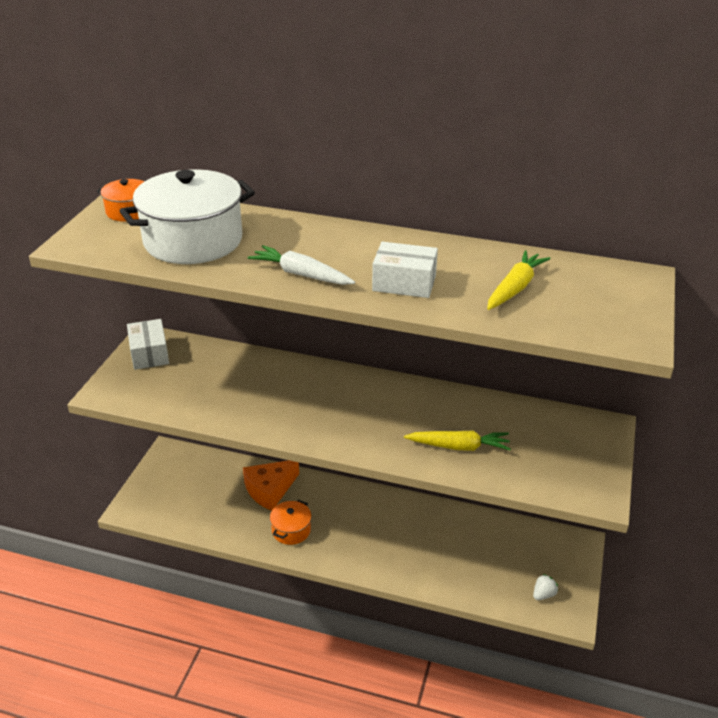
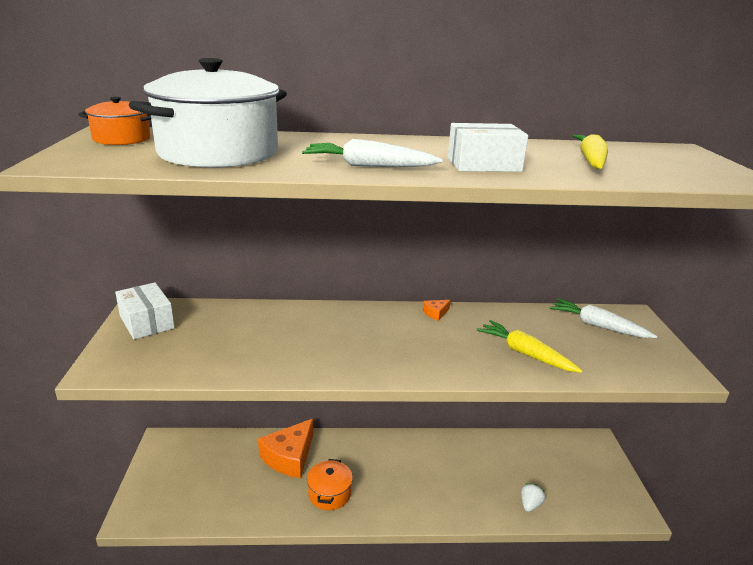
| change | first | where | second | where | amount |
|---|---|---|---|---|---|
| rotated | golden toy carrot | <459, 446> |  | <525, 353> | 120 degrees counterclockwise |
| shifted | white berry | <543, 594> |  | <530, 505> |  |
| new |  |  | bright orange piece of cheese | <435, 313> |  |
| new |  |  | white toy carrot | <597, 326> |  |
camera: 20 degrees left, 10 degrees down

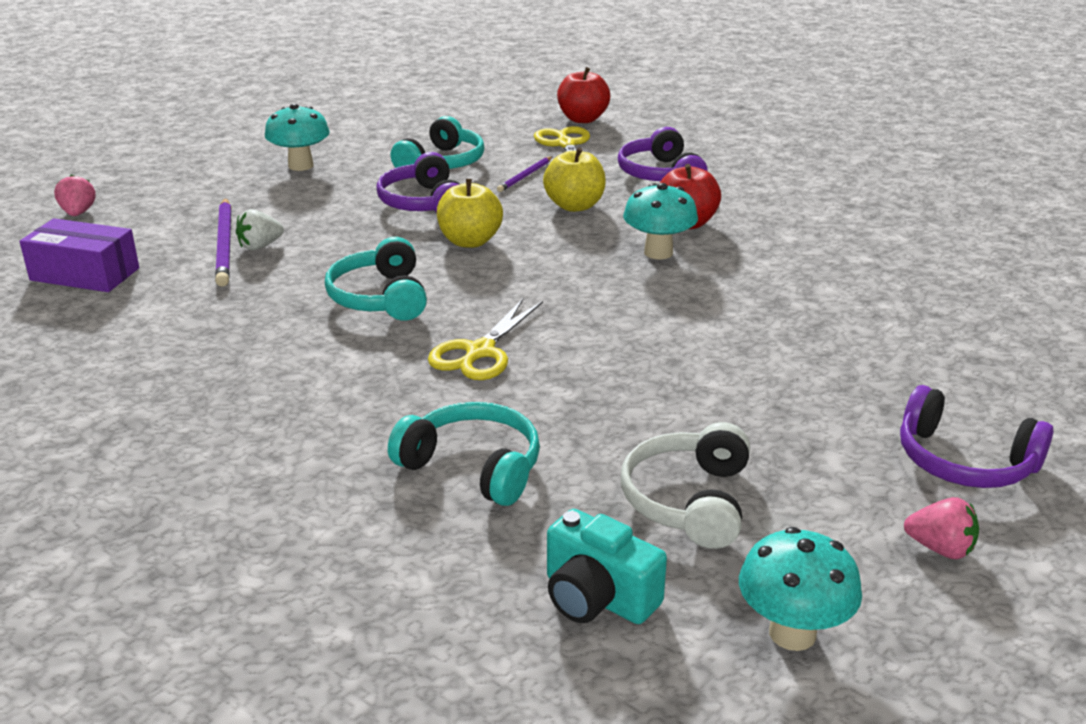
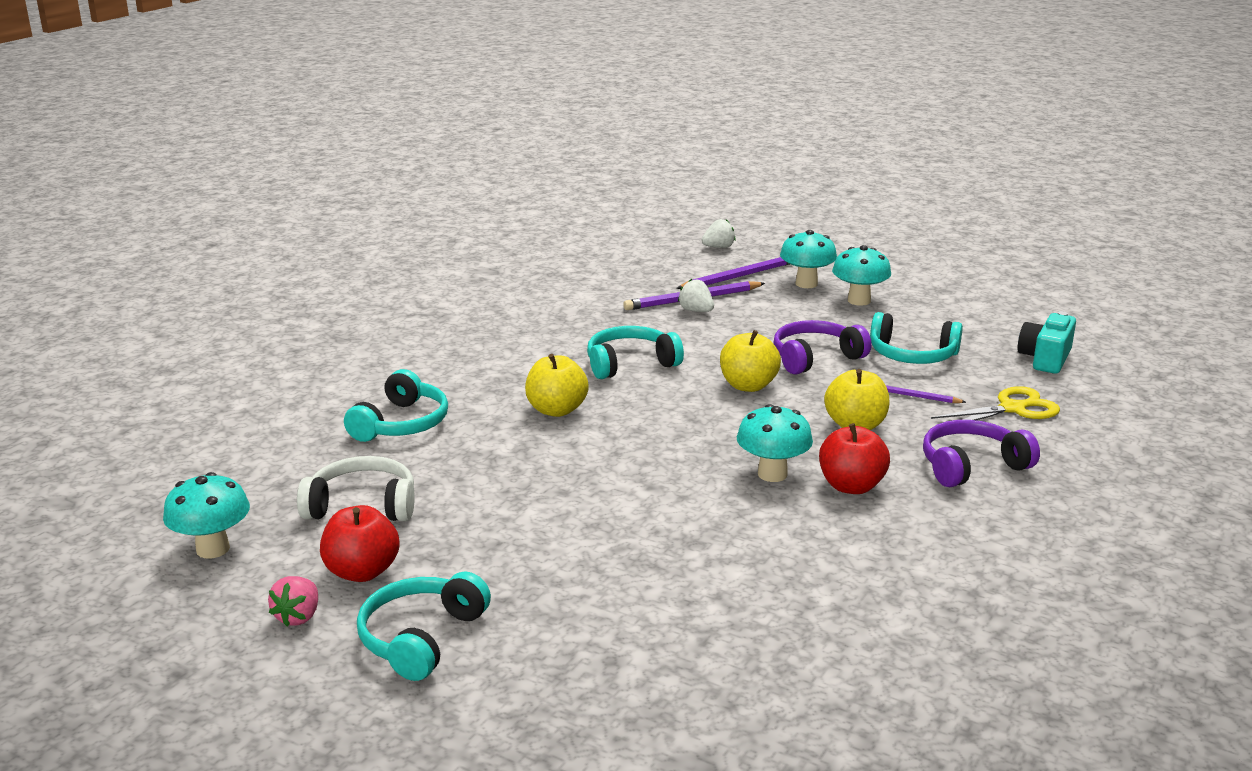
| change | first | where | second | where | amount |
|---|---|---|---|---|---|
| gone | purple package | <85, 274> |  |  |  |
| repainted | rose-pink berry | <78, 213> | white berry | <718, 247> |  |
| swapped | golden scissors | <480, 352> | golden apple fruit | <556, 410> |  |
| shifted | aqua compact camera | <597, 597> |  | <1045, 359> |  |
| shifted | red apple fruit | <582, 119> |  | <362, 572> |  |
| repainted | purple headphones | <964, 461> | aqua headphones | <421, 638> |  |
| new |  |  | purple pencil | <739, 276> |  |
| new |  |  | aqua mushroom | <806, 284> |  |
camera: 80 degrees right, 5 degrees down

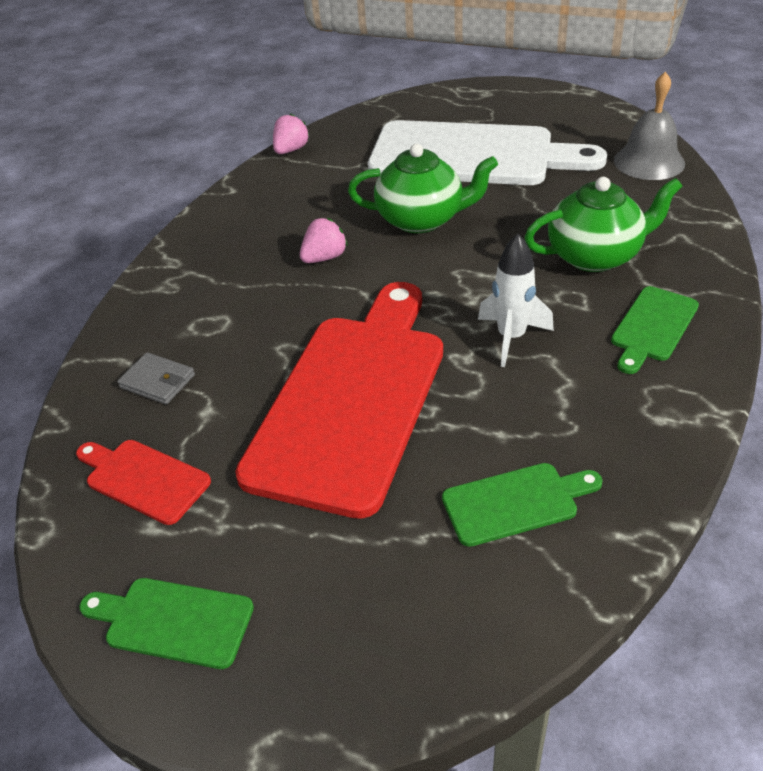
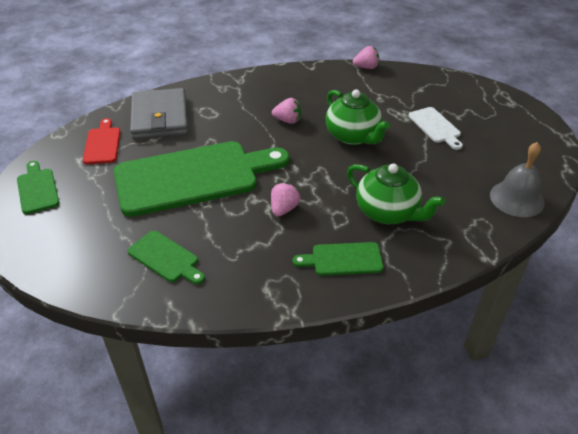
| change | first | where | second | where | amount |
|---|---|---|---|---|---|
| scaled | grey billfold | <157, 381> |  | <160, 118> | x2.23 |
| repainted | red cutting board | <352, 399> | emerald cutting board | <193, 177> |  |
| scaled | white cutting board | <471, 155> |  | <435, 127> | x0.44 |
| swapped | white spaceship | <511, 337> | rose-pink berry | <284, 209> |  |
camera: 50 degrees right, 0 degrees up

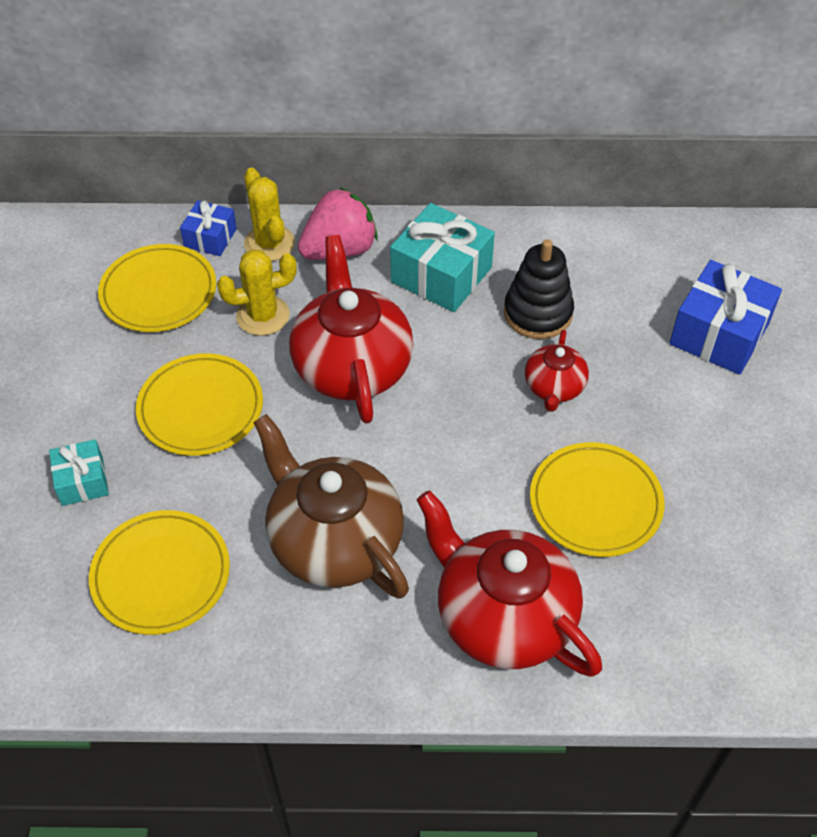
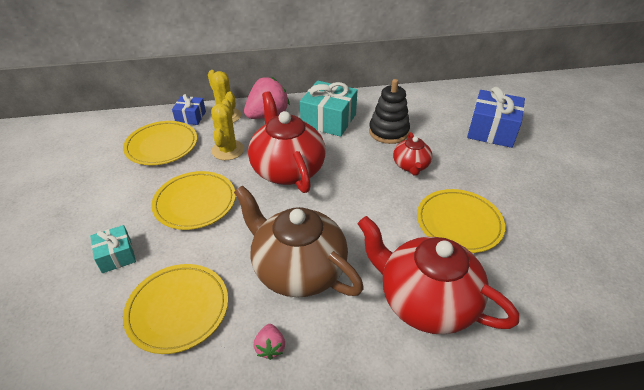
| change | first | where | second | where | amount |
|---|---|---|---|---|---|
| rotated | golden prickly plant | <263, 316> |  | <228, 150> | 60 degrees counterclockwise |
| new |  |  | rose-pink berry | <270, 347> |  |
camera: 10 degrees left, 10 degrees down

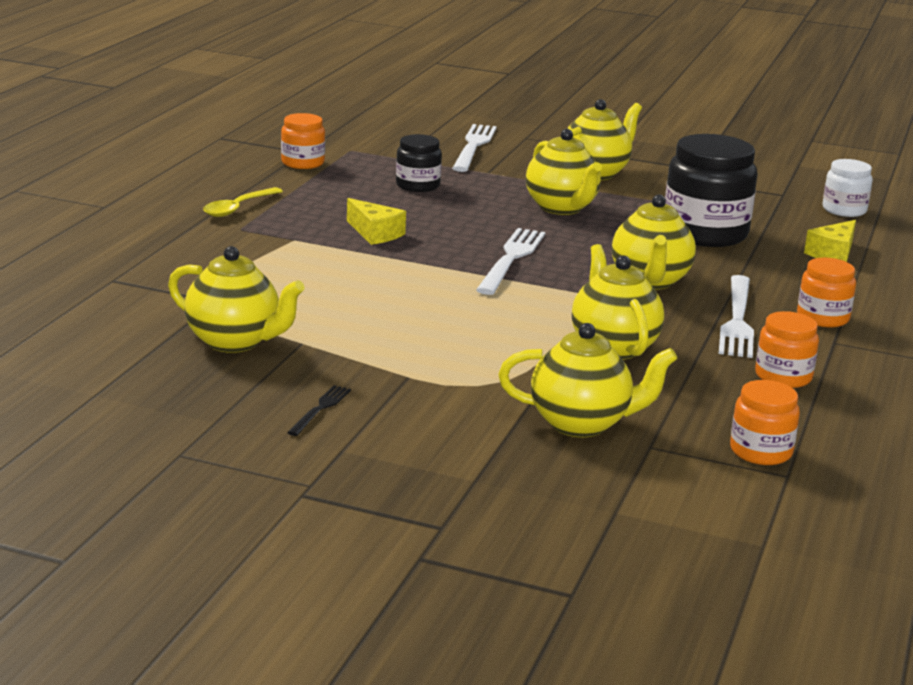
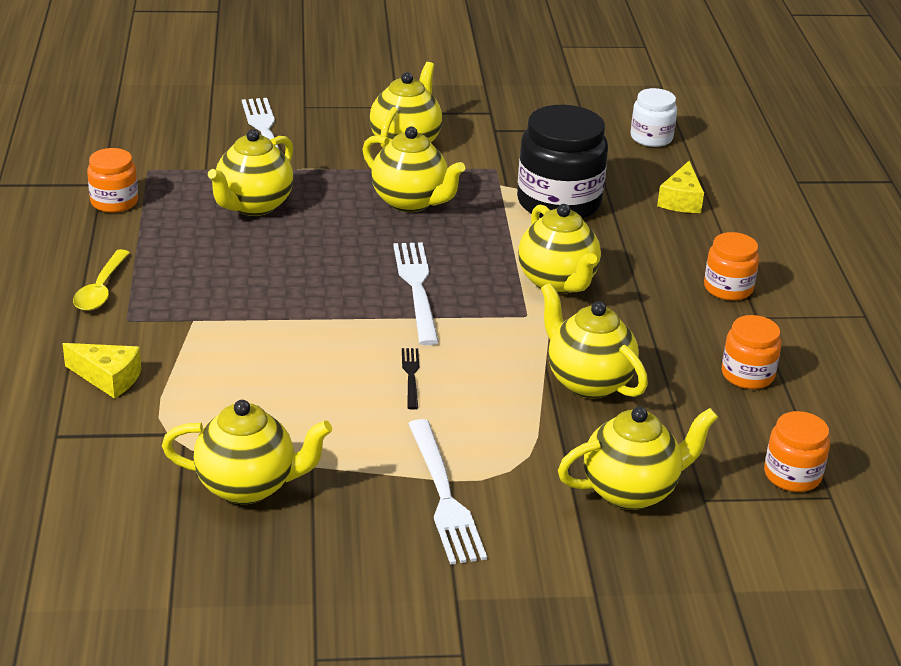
| change | first | where | second | where | amount |
|---|---|---|---|---|---|
| shifted | black table fork | <320, 409> |  | <411, 376> |  |
| shifted | golden piece of cheese | <375, 233> |  | <108, 378> |  |
| swapped | black jam jar | <417, 185> | golden tea pot | <253, 206> |  |
| shifted | white table fork | <737, 320> |  | <444, 496> |  |
camera: 25 degrees left, 10 degrees up

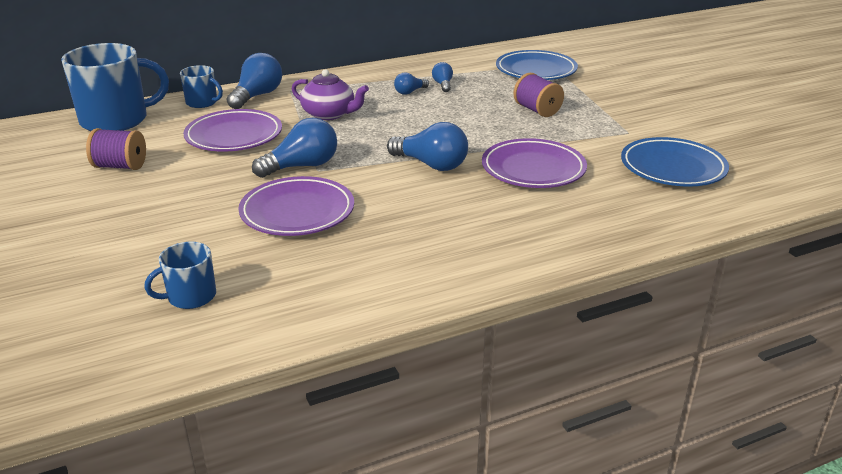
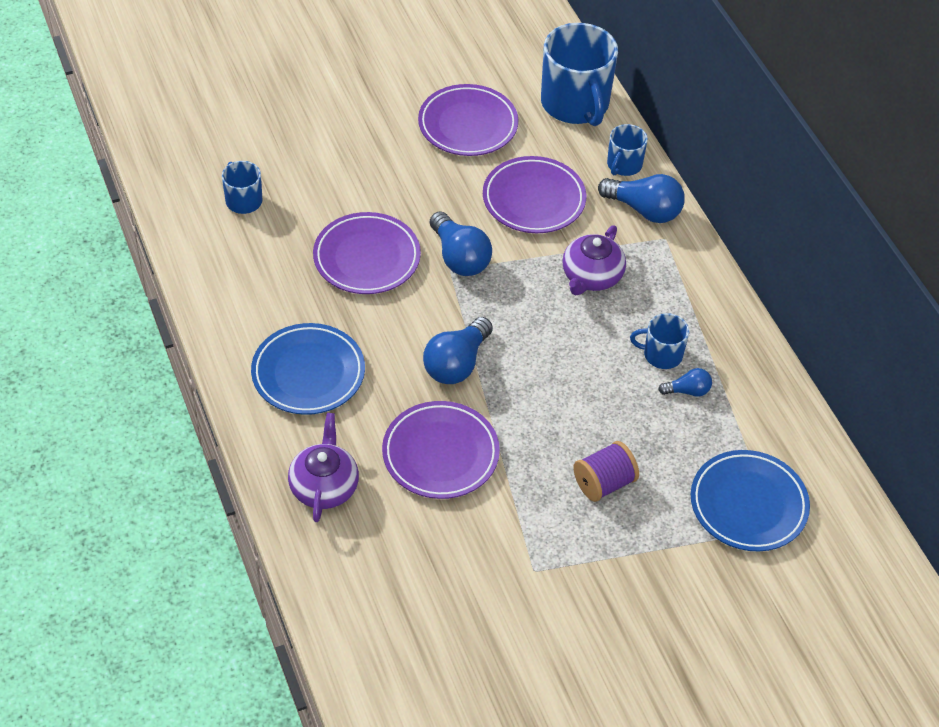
| change | first | where | second | where | amount |
|---|---|---|---|---|---|
| swapped | purple reel of thread | <120, 166> | purple flat dish | <468, 125> |  |
| swapped | blue bulb | <409, 92> | blue coffee mug | <661, 354> |  |
| shifted | blue flat dish | <672, 168> |  | <308, 373> |  |
| new |  |  | purple tea pot | <324, 486> |  |
camera: 90 degrees right, 20 degrees up

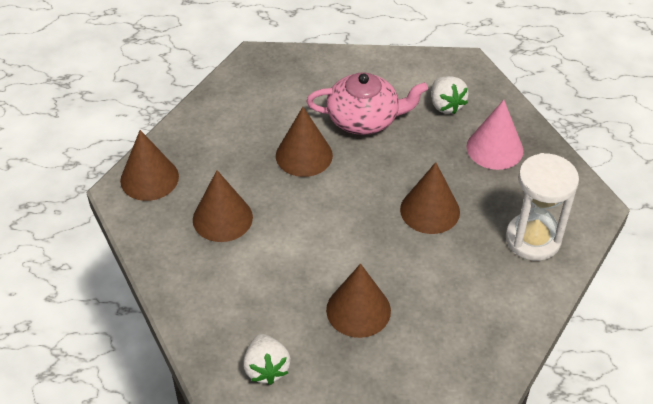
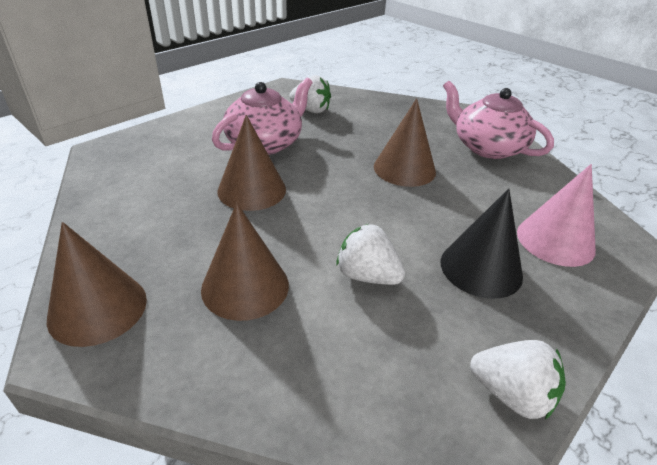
| change | first | where | second | where | amount |
|---|---|---|---|---|---|
| repainted | brown cone shape | <358, 310> | black cone shape | <481, 268> |  |
| shifted | rose-pink cone shape | <494, 148> |  | <555, 240> |  |
| swapped | white sand timer | <533, 239> | rose-pink tea pot | <487, 147> |  |
| new |  |  | white berry | <367, 276> |  |
camera: 50 degrees left, 10 degrees down

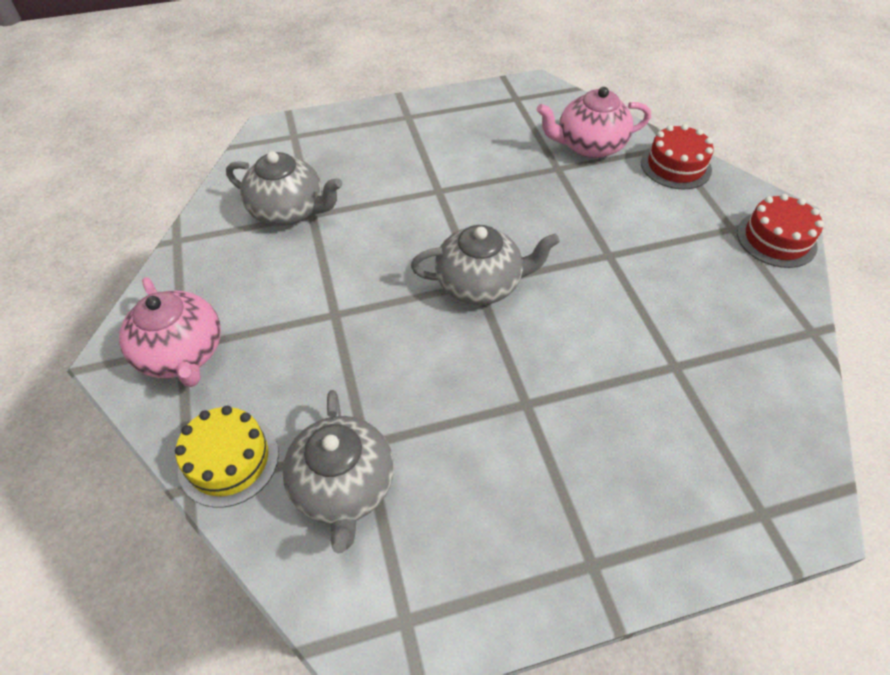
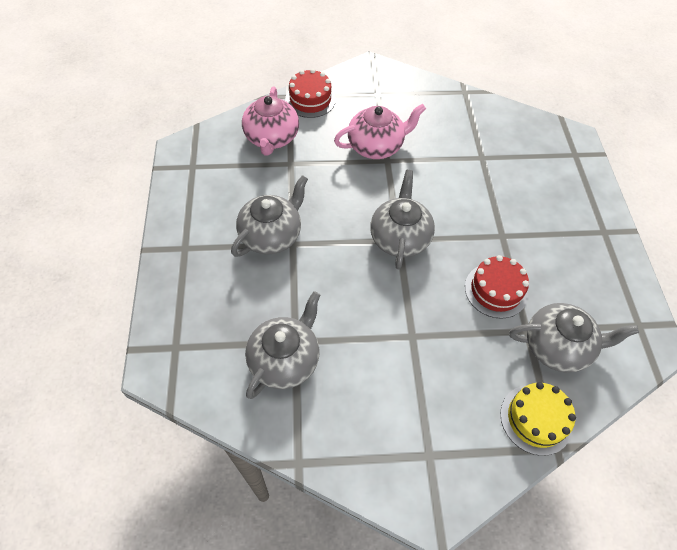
| change | first | where | second | where | amount |
|---|---|---|---|---|---|
| shifted | rose-pink tea pot | <182, 354> |  | <376, 146> |  |
| shifted | red gateau | <776, 239> |  | <496, 290> |  |
| new |  |  | grey tea pot | <271, 235> |  |
camera: 80 degrees left, 5 degrees up

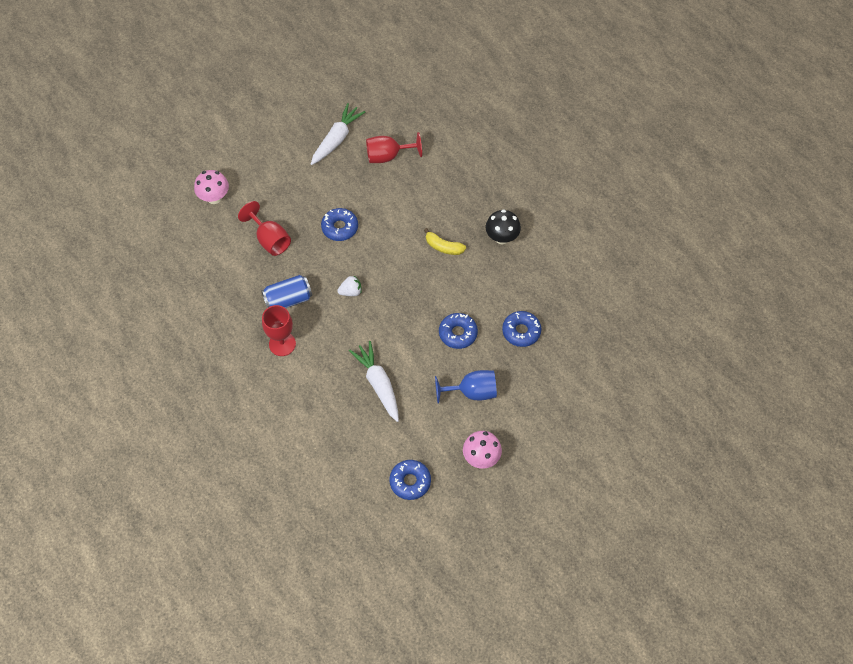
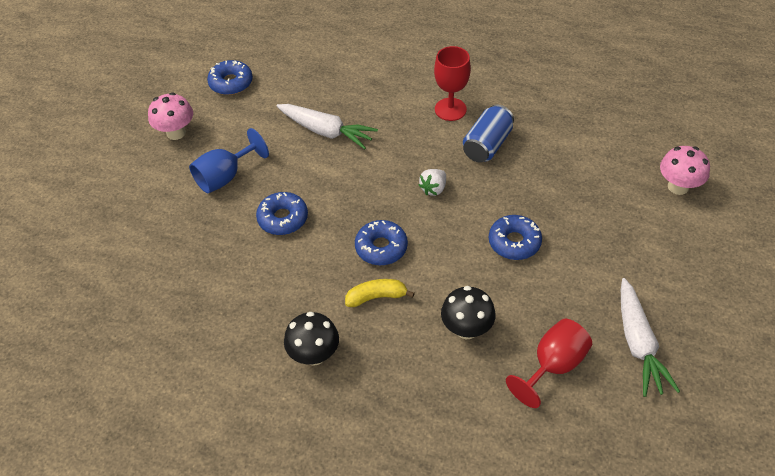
| change | first | where | second | where | amount |
|---|---|---|---|---|---|
| gone | red chalice | <270, 240> |  |  |  |
| shifted | blue doughnut | <521, 331> |  | <381, 247> |  |
| new |  |  | black mushroom | <466, 329> |  |
camera: 145 degrees right, 10 degrees down

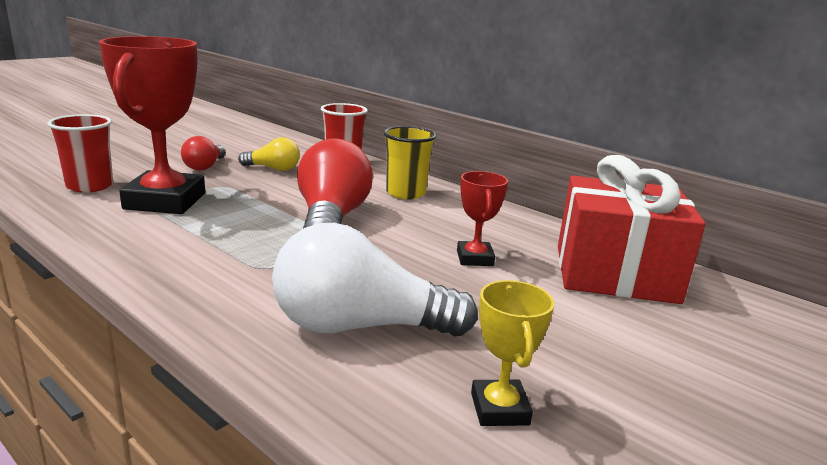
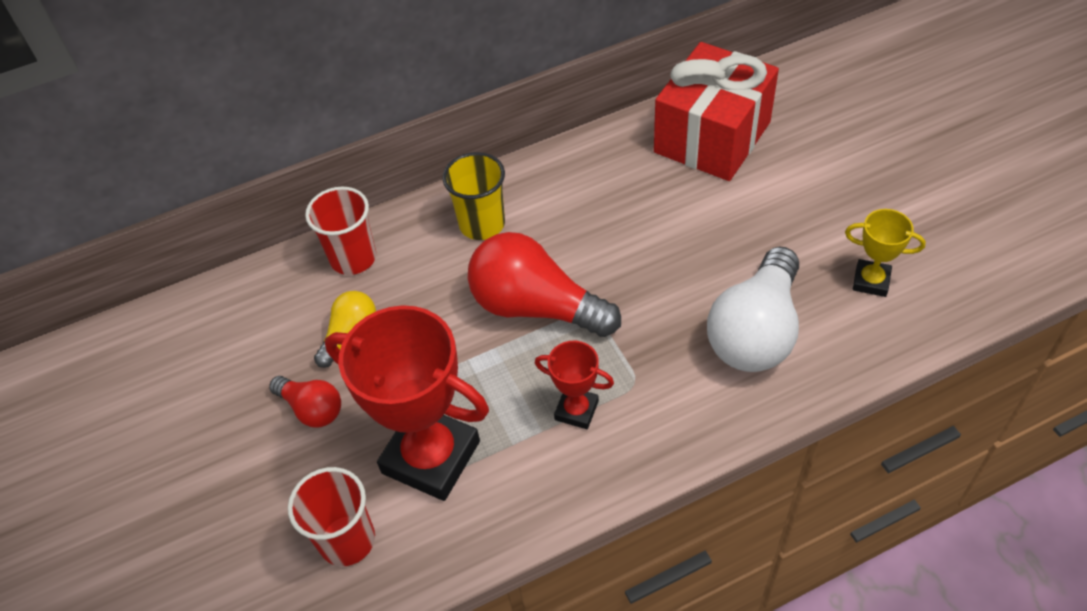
| change | first | where | second | where | amount |
|---|---|---|---|---|---|
| shifted | red prize cup | <474, 258> |  | <576, 410> |  |
camera: 60 degrees left, 30 degrees up

